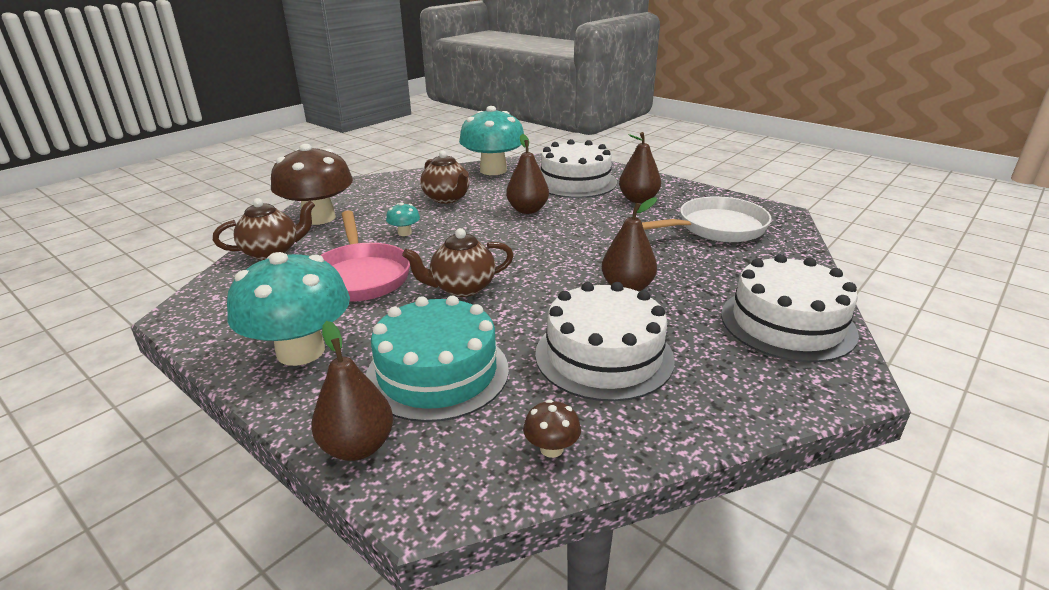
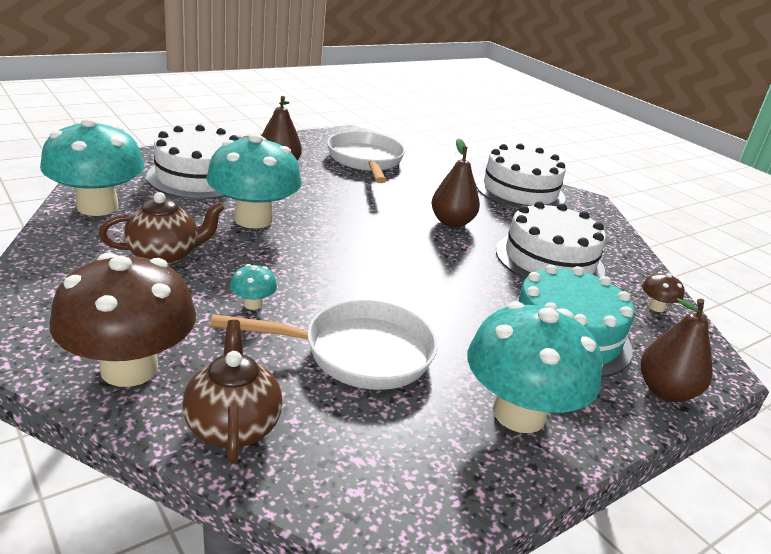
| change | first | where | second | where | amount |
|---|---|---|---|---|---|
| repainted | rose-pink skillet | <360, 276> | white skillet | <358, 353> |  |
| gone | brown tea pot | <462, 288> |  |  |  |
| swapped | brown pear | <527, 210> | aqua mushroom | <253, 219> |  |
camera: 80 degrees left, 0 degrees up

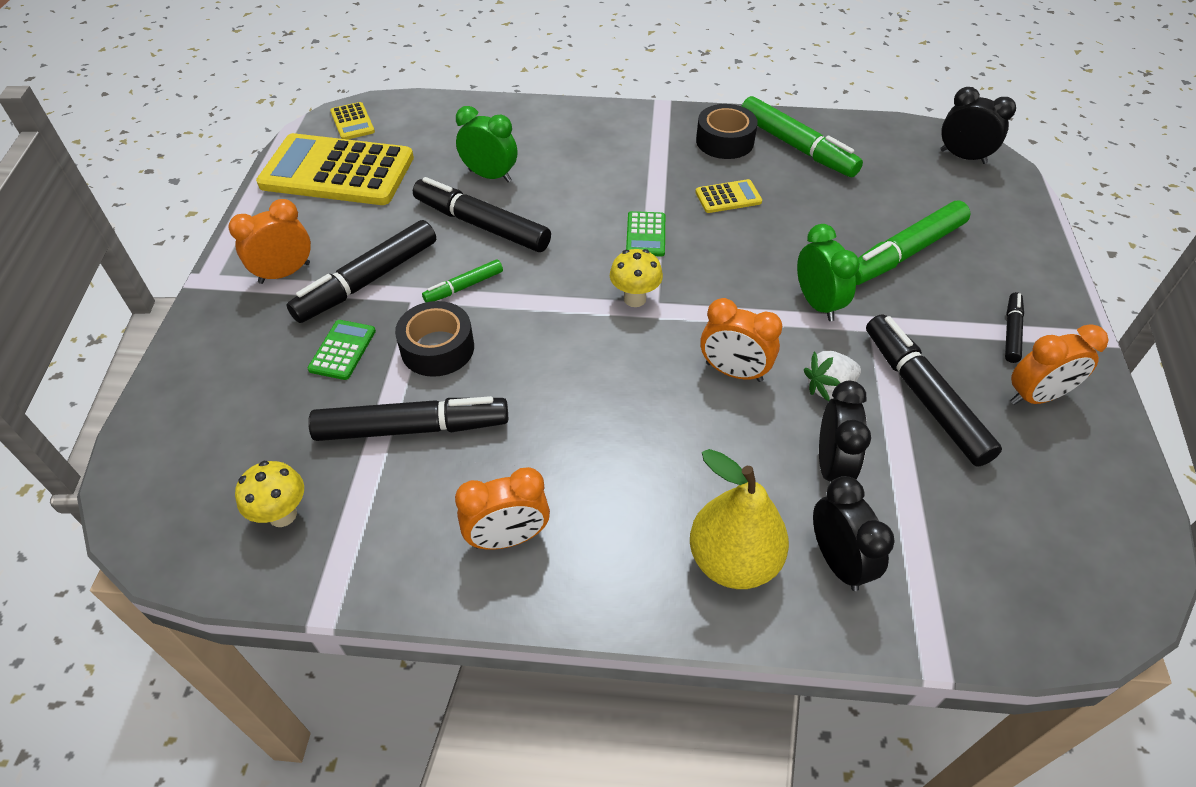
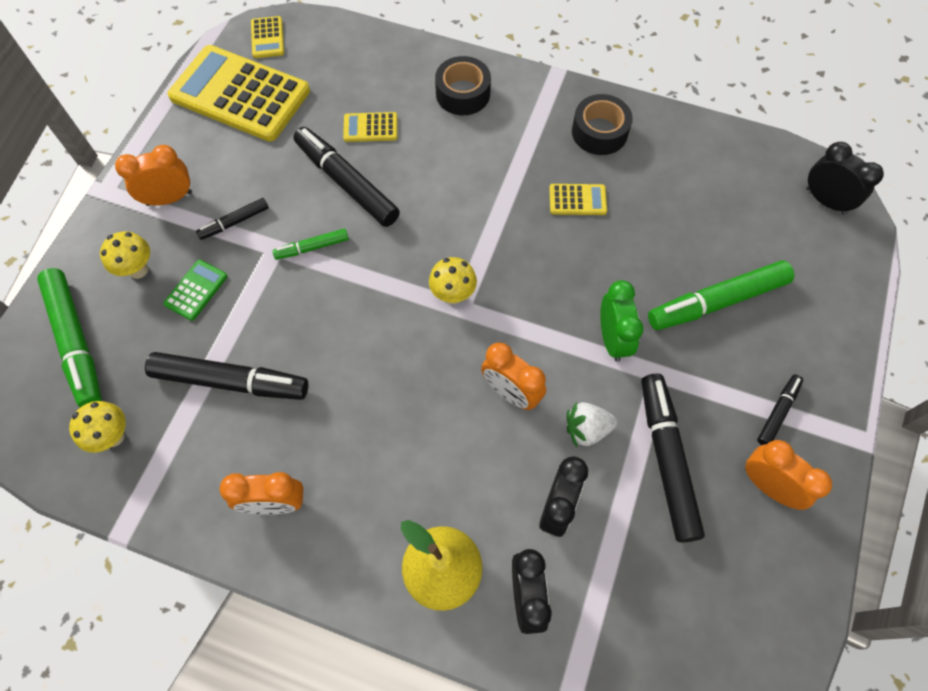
| change | first | where | second | where | amount |
|---|---|---|---|---|---|
| scaled | black felt pen | <367, 281> |  | <234, 222> | x0.51 |
| shifted | black roll of tape | <437, 348> |  | <463, 93> |  |
| swapped | emerald clock | <490, 176> | golden pocket calculator | <370, 128> |  |
| gone | emerald pocket calculator | <646, 235> |  |  |  |
| shifted | emerald felt pen | <796, 147> |  | <76, 342> |  |
| rotated | bright orange clock | <1036, 397> |  | <768, 485> | 135 degrees counterclockwise |
| new |  |  | golden mushroom | <138, 270> |  |
camera: 15 degrees right, 15 degrees up

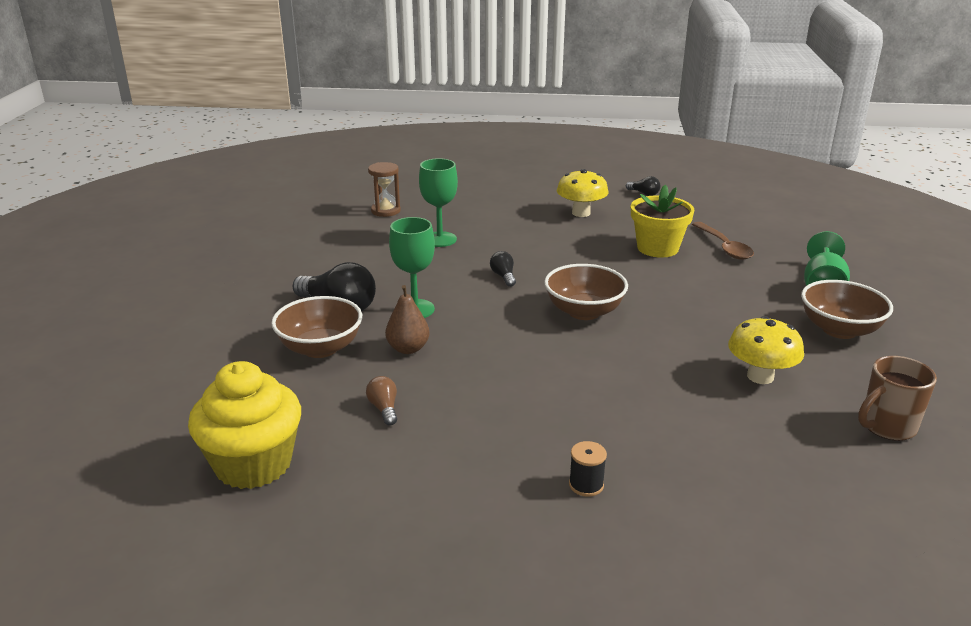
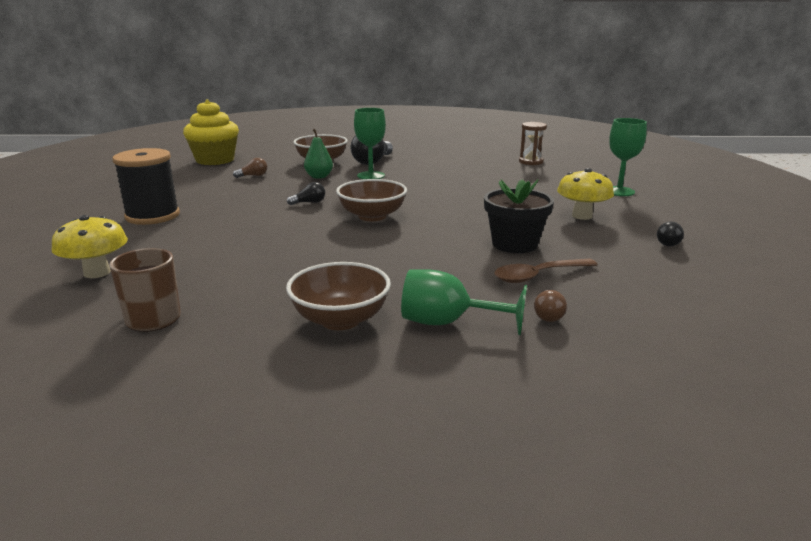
| change | first | where | second | where | amount |
|---|---|---|---|---|---|
| repainted | brown pear | <408, 349> | emerald pear | <319, 177> |  |
| shifted | emerald chalice | <439, 239> |  | <619, 191> |  |
| shifted | black bulb | <503, 276> |  | <309, 202> |  |
| scaled | black reel of thread | <586, 485> |  | <152, 216> | x2.35 |
| repainted | golden flower pot | <657, 248> | black flower pot | <514, 244> |  |
| shifted | golden mushroom | <760, 376> |  | <97, 273> |  |
| new |  |  | brown bulb | <548, 315> |  |
camera: 85 degrees right, 5 degrees down

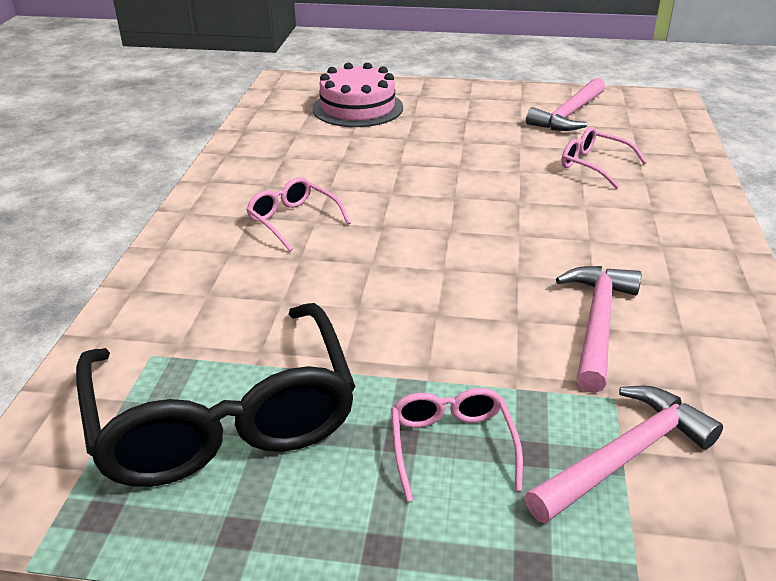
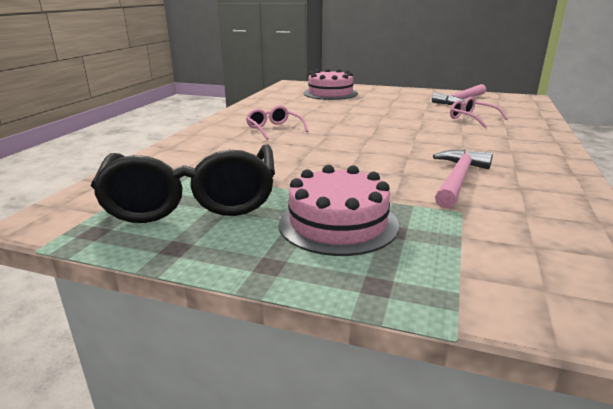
| change | first | where | second | where | amount |
|---|---|---|---|---|---|
| swapped | rose-pink spectacles | <452, 446> | rose-pink gateau | <338, 223> |  |
| gone | rose-pink carpenter's hammer | <625, 456> |  |  |  |
camera: 10 degrees right, 10 degrees down

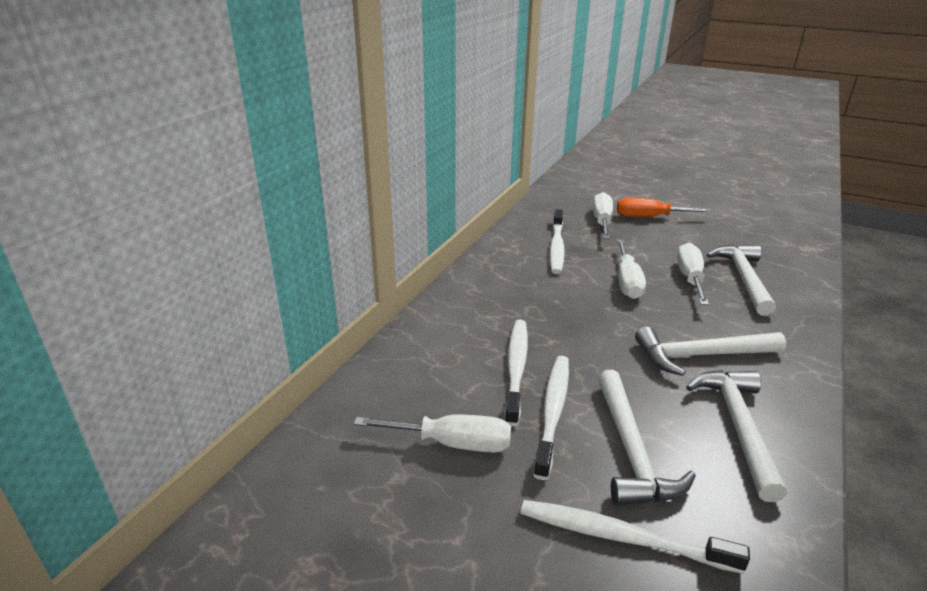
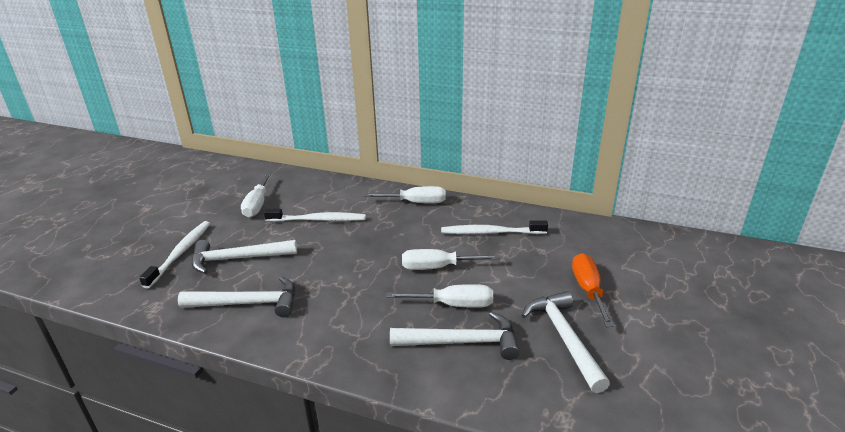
| change | first | where | second | where | amount |
|---|---|---|---|---|---|
| gone | white toothbrush | <553, 412> |  |  |  |
| shifted | white flat screwdriver | <602, 221> |  | <416, 202> |  |
| shifted | white carpenter's hammer | <700, 355> |  | <564, 338> |  |
camera: 85 degrees right, 0 degrees up

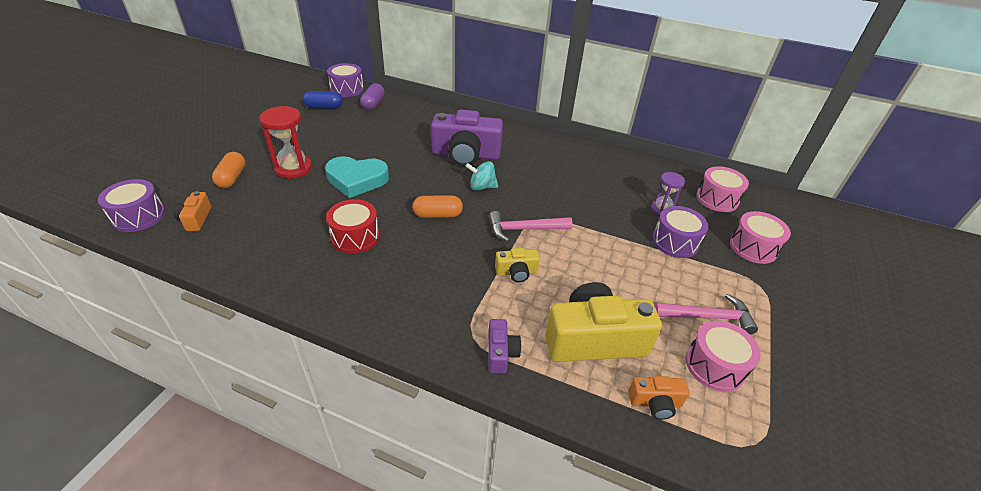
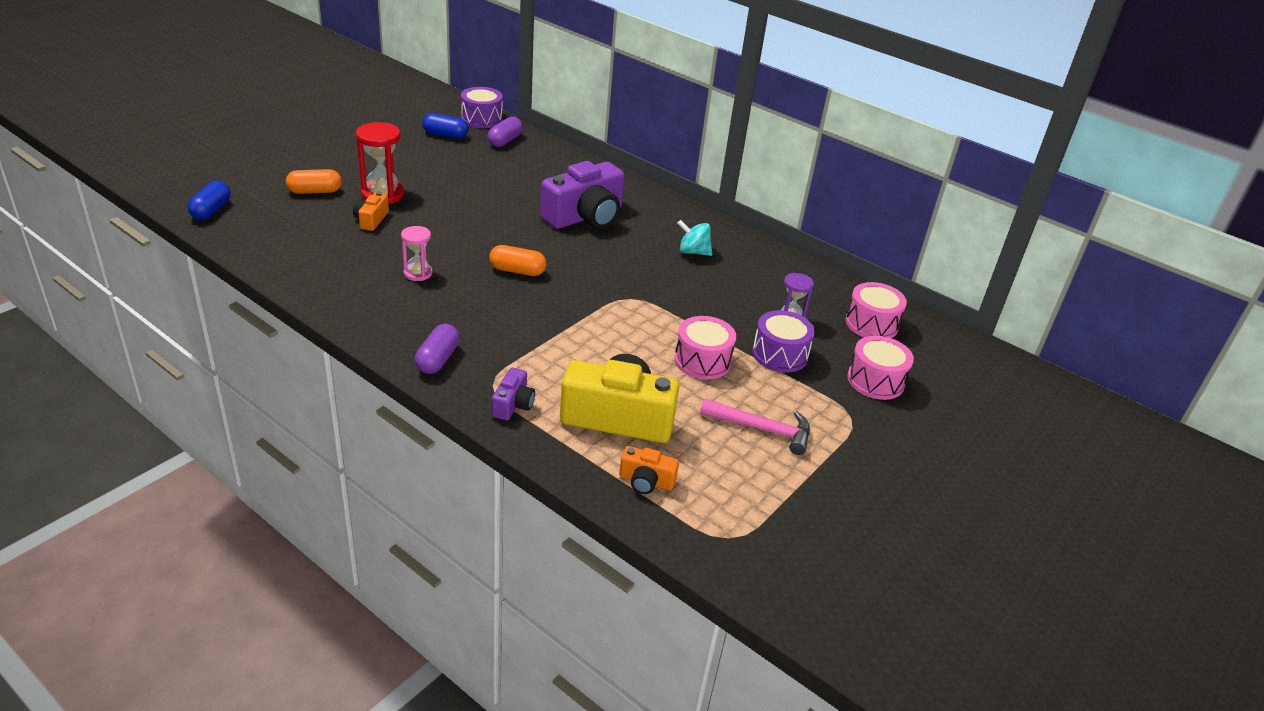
| change | first | where | second | where | amount |
|---|---|---|---|---|---|
| swapped | purple drum | <139, 216> | blue pill | <211, 210> |  |
| shifted | bright orange compact camera | <196, 219> |  | <371, 220> |  |
| rotated | bright orange pill | <232, 178> |  | <315, 191> | 60 degrees clockwise |
| gone | aqua love heart | <357, 180> |  |  |  |
| swapped | red drum | <355, 237> | rose-pink sand timer | <418, 273> |  |
| rotated | purple compact camera | <466, 155> |  | <585, 217> | 60 degrees counterclockwise |
| shifted | aqua toy top | <482, 187> |  | <693, 252> |  |
| gone | rose-pink carpenter's hammer | <524, 229> |  |  |  |
| gone | golden compact camera | <516, 272> |  |  |  |
| shifted | rose-pink drum | <715, 366> |  | <702, 361> |  |
| new |  |  | purple pill | <438, 359> |  |
camera: 15 degrees right, 5 degrees down

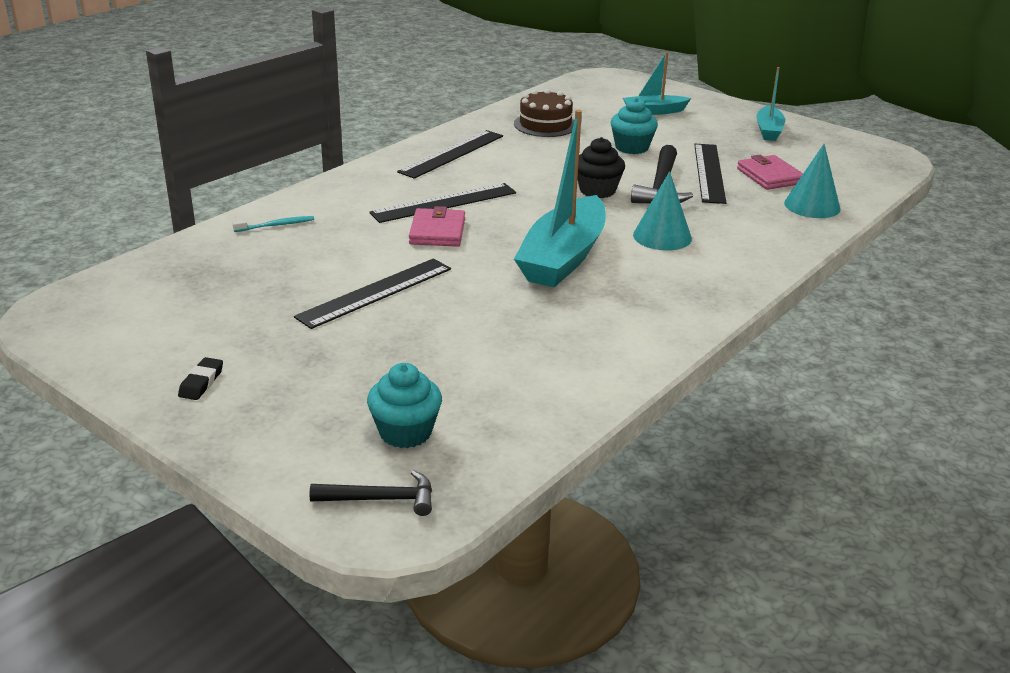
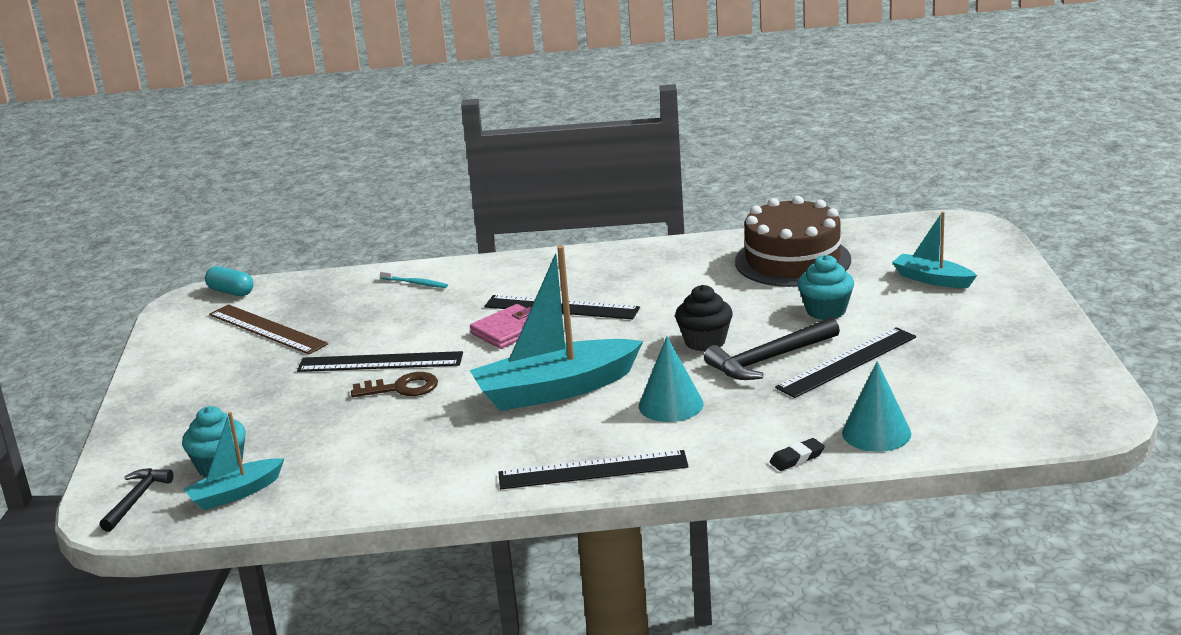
| change | first | where | second | where | amount |
|---|---|---|---|---|---|
| shifted | black gum eraser | <201, 382> |  | <797, 458> |  |
| rotated | black carpenter's hammer | <381, 499> |  | <136, 499> | 120 degrees counterclockwise |
| shifted | black ruler | <452, 154> |  | <593, 470> |  |
| scaled | brown gateau | <545, 124> |  | <792, 261> | x1.56 |
| gone | rose-pink billfold | <769, 176> |  |  |  |
| shifted | aqua boat | <768, 130> |  | <235, 493> |  |
| new |  |  | aqua pill | <231, 292> |  |
| new |  |  | brown ruler | <267, 329> |  |
| new |  |  | brown door key | <402, 388> |  |
camera: 50 degrees right, 5 degrees down

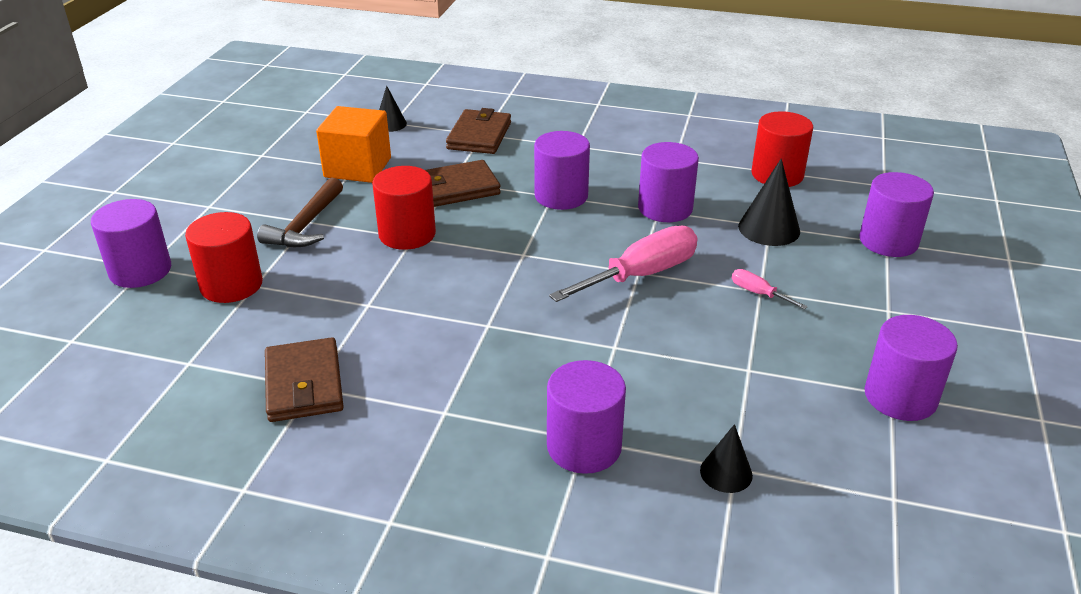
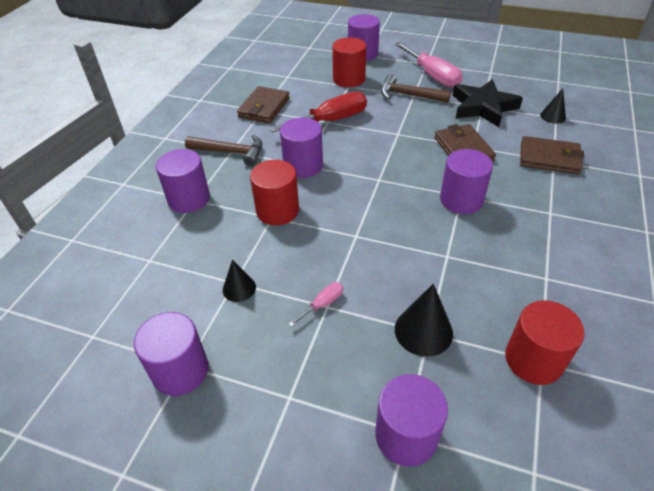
| change | first | where | second | where | amount |
|---|---|---|---|---|---|
| rotated | brown billfold | <304, 384> |  | <264, 108> | 60 degrees counterclockwise |
| swapped | bright orange cube | <357, 167> | black star shape | <483, 107> |  |
| shifted | red solid cylinder | <407, 234> |  | <277, 210> |  |
| shifted | rose-pink flat screwdriver | <641, 275> |  | <432, 76> |  |
| shifted | purple solid cylinder | <665, 208> |  | <303, 165> |  |
| shifted | black cone shape | <726, 473> |  | <239, 288> |  |
| new |  |  | brown carpenter's hammer | <230, 152> |  |
| new |  |  | red flat screwdriver | <331, 120> |  |
camera: 95 degrees right, 10 degrees up

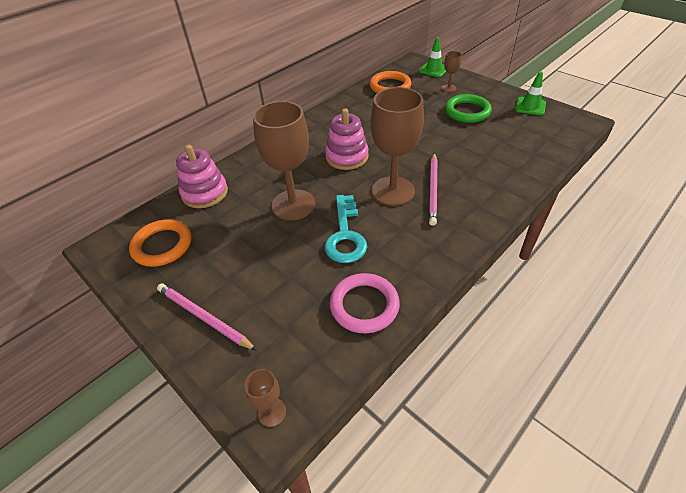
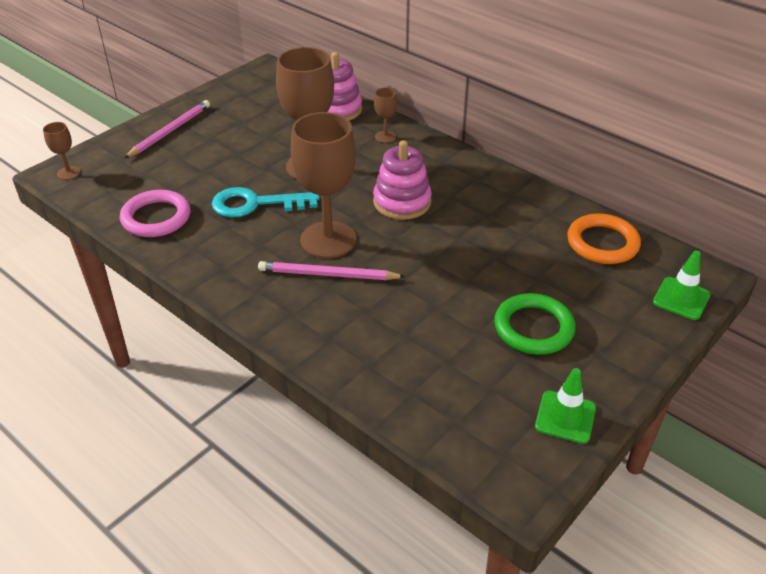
| change | first | where | second | where | amount |
|---|---|---|---|---|---|
| gone | bright orange ring | <162, 245> |  |  |  |
| shifted | brown chalice | <448, 88> |  | <385, 137> |  |
camera: 85 degrees right, 5 degrees down

